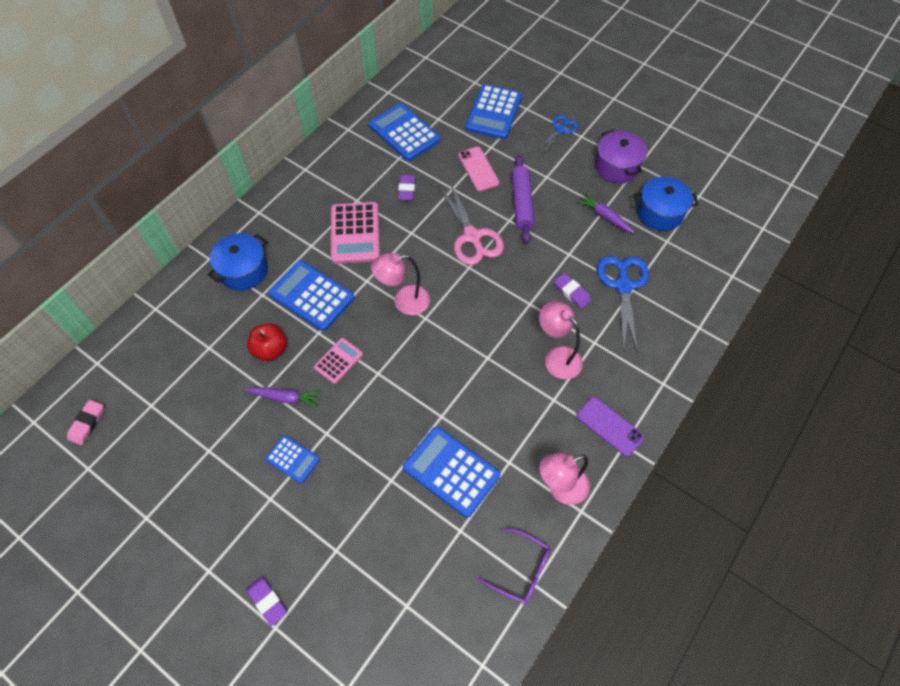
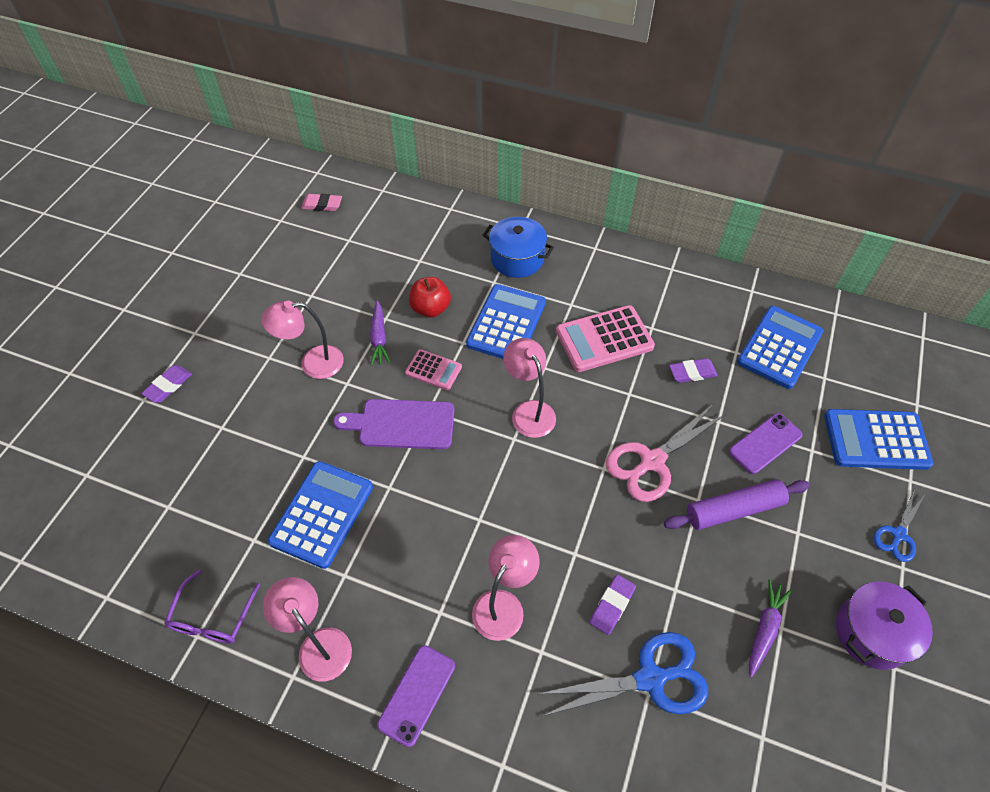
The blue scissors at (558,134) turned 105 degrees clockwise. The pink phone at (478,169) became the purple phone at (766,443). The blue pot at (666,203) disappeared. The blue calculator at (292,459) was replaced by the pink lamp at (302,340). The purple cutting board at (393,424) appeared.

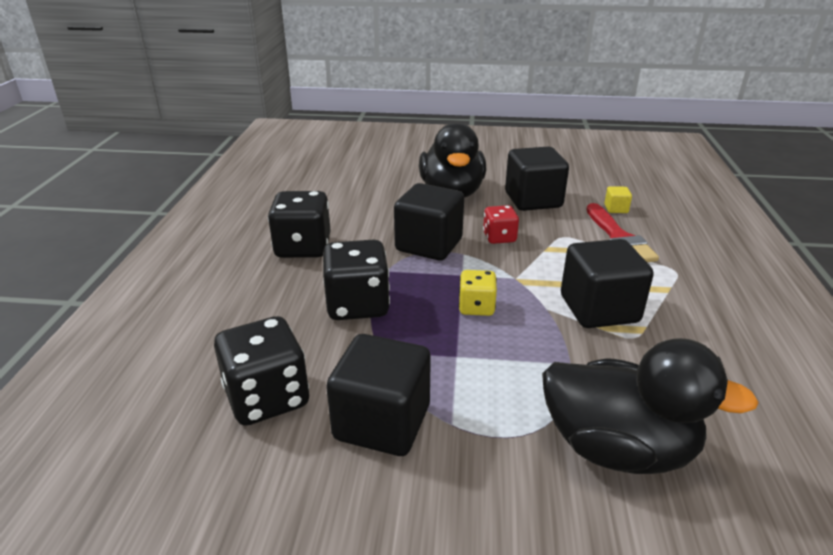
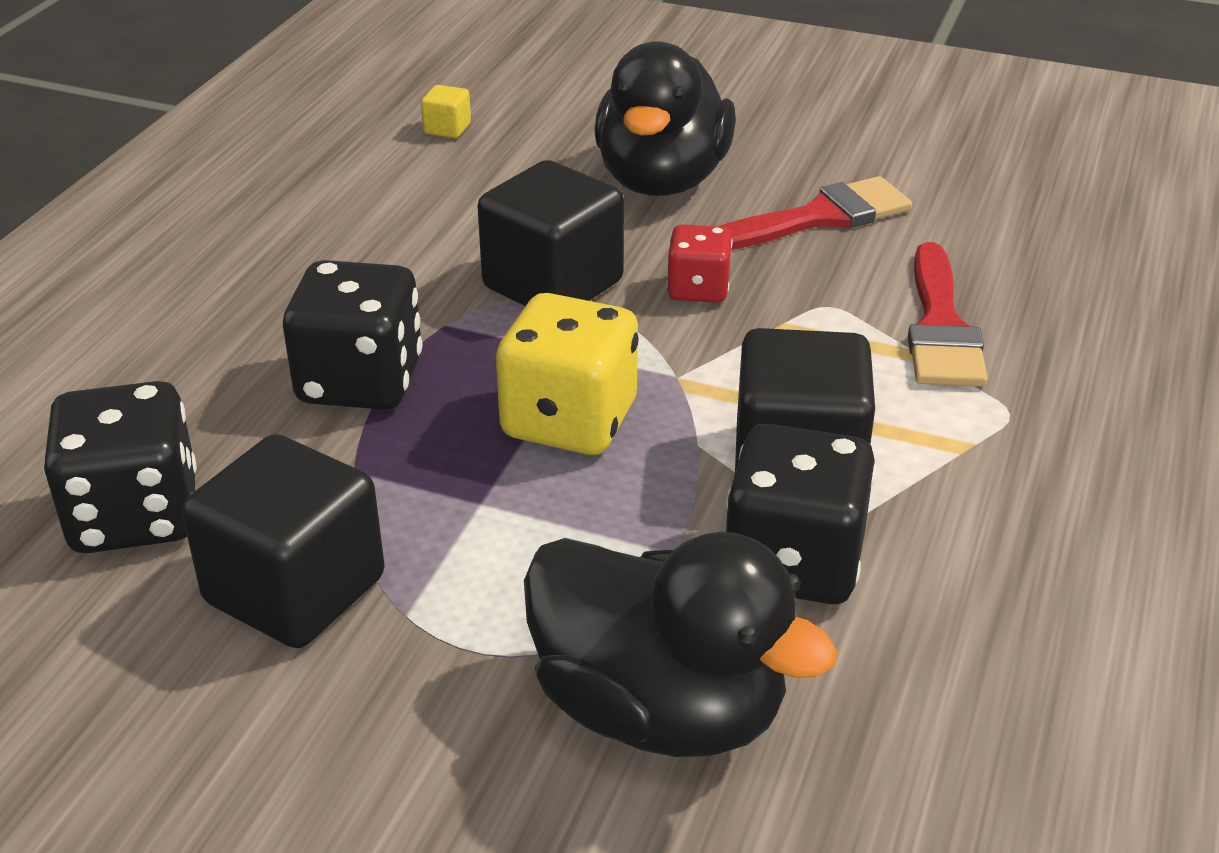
The black cube at (537,178) was replaced by the red brush at (814,213). The yellow cube moved from (618,199) to (446,111). The black dice moved from (299,224) to (801,513). The yellow dice at (478,293) changed to 1.73 times the size.

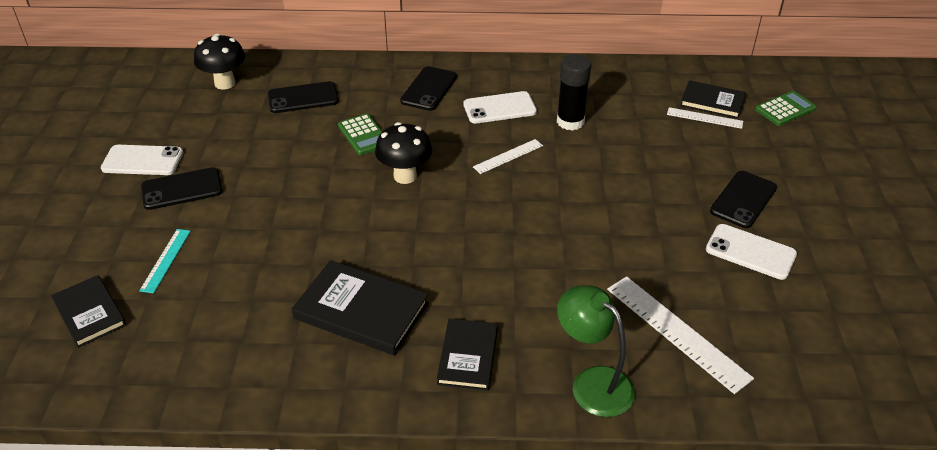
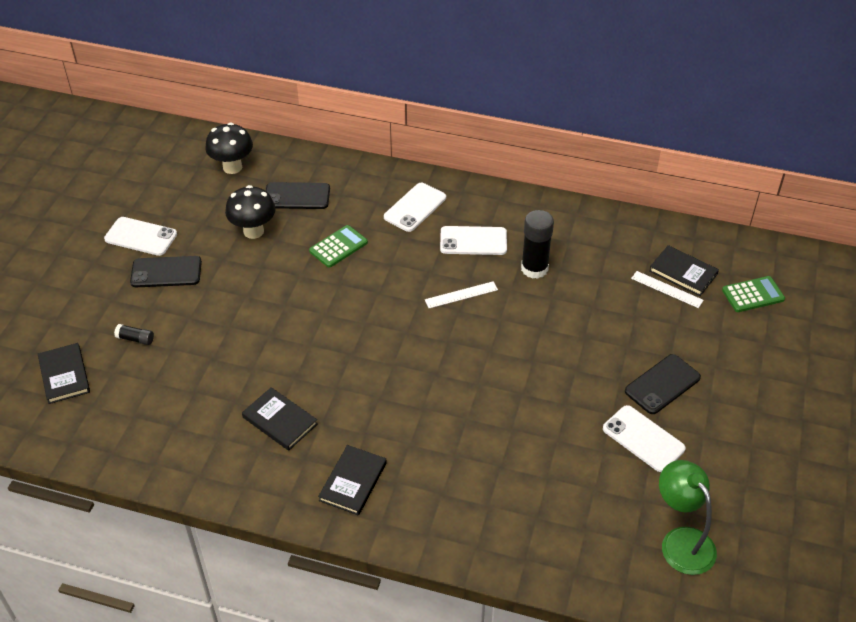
The black phone at (428,88) became the white phone at (415,207). The green calculator at (360,134) turned 120 degrees counterclockwise. The black mushroom moved from (403,153) to (250,212). The turquoise ruler at (165,261) was replaced by the black glue stick at (134,334). The black book at (360,307) changed to 0.65 times the size. The white ruler at (680,335) disappeared. The green lamp moved from (596,351) to (688,517).

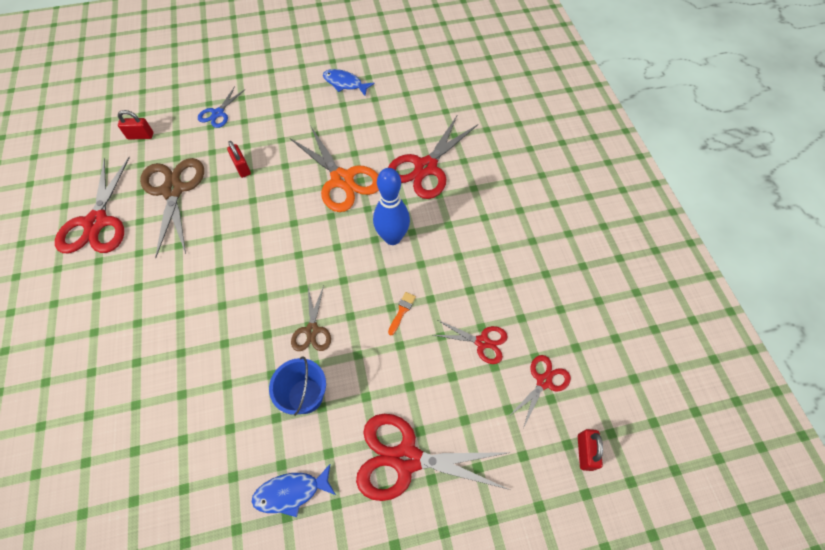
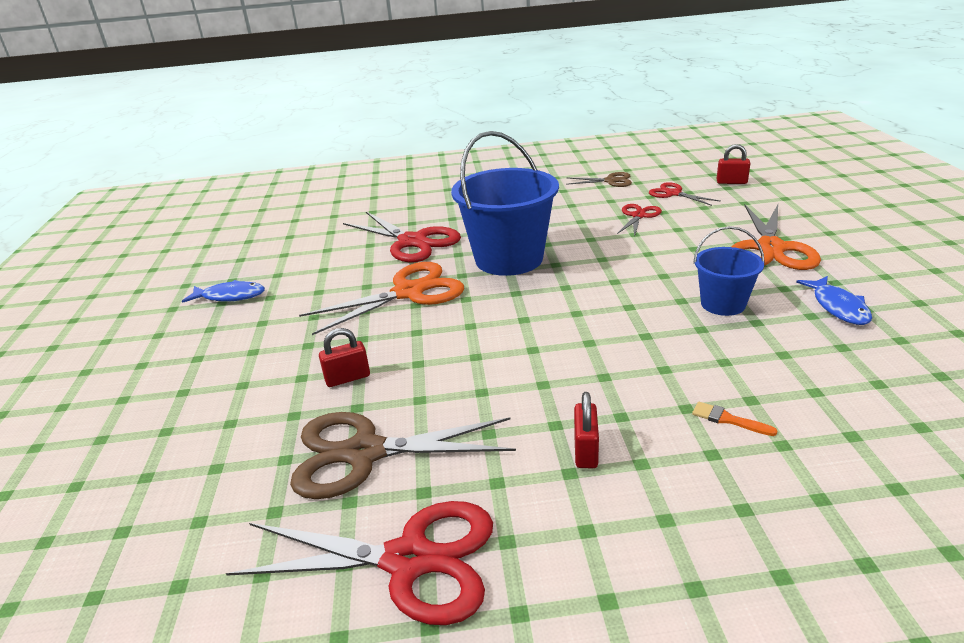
The blue fish at (349,82) turned 120 degrees counterclockwise. The blue scissors at (221,107) disappeared. The red padlock moved from (135,125) to (586,430). The blue bowling pin at (391,206) was replaced by the blue bucket at (505,203). The brown scissors moved from (311,318) to (599,179). The orange brush moved from (402,313) to (735,419). The red scissors at (433,457) became the orange scissors at (776,237).

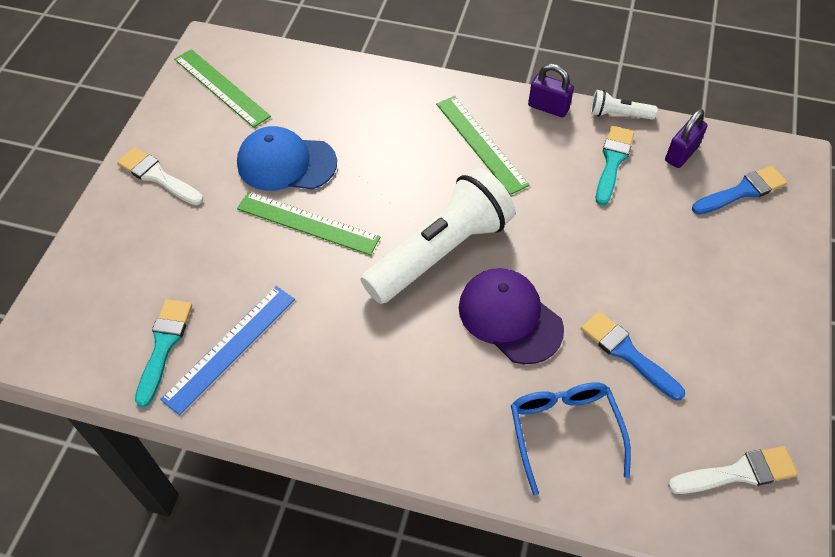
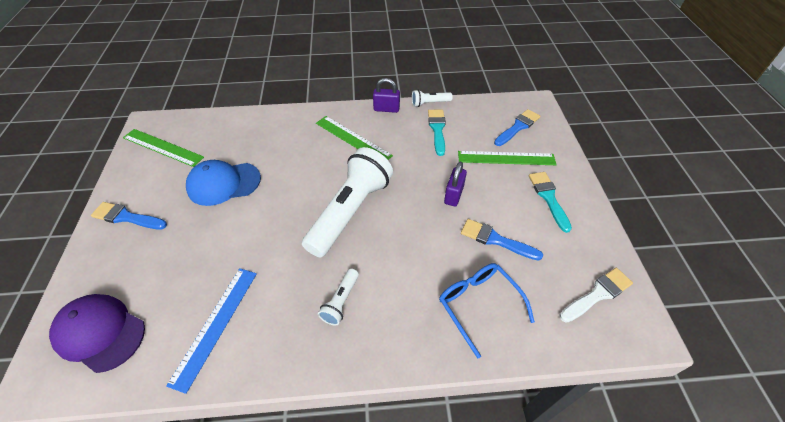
The purple padlock moved from (686,138) to (455,184). The white brush at (160,176) became the blue brush at (129,215). The green ruler moved from (308,223) to (507,158). The purple cap moved from (511,316) to (97,333). The turquoise brush moved from (163,353) to (550,202). The white flashlight at (338,297) appeared.

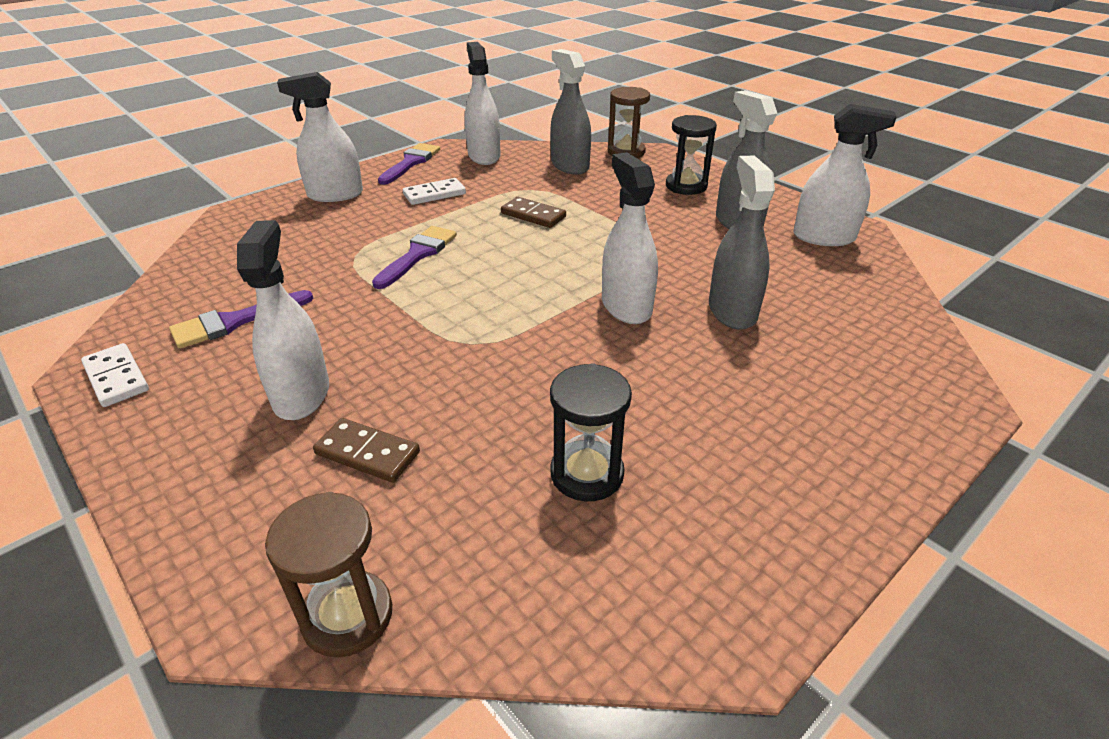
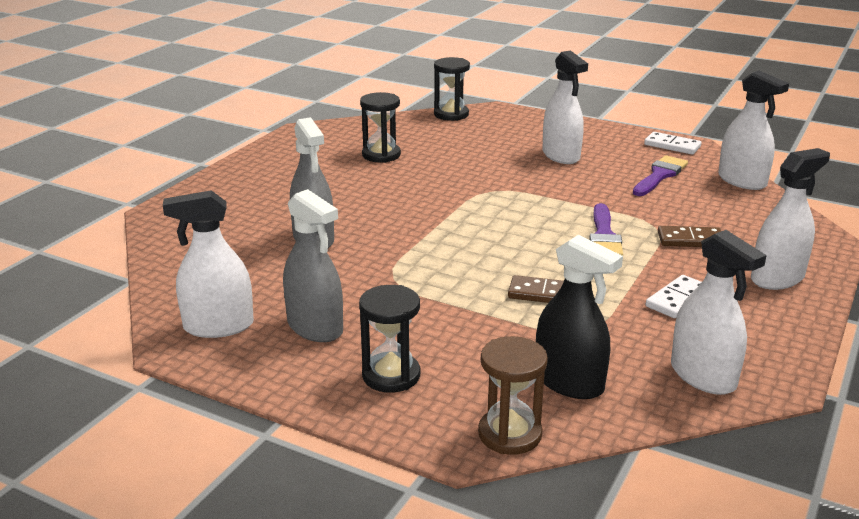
The grey spray bottle at (570,112) became the black spray bottle at (579,317). The purple brush at (409,164) disappeared. The white spray bottle moved from (630,238) to (753,130). The brown domino moved from (366,450) to (689,236). The brown hourglass at (328,574) became the black hourglass at (452,89).

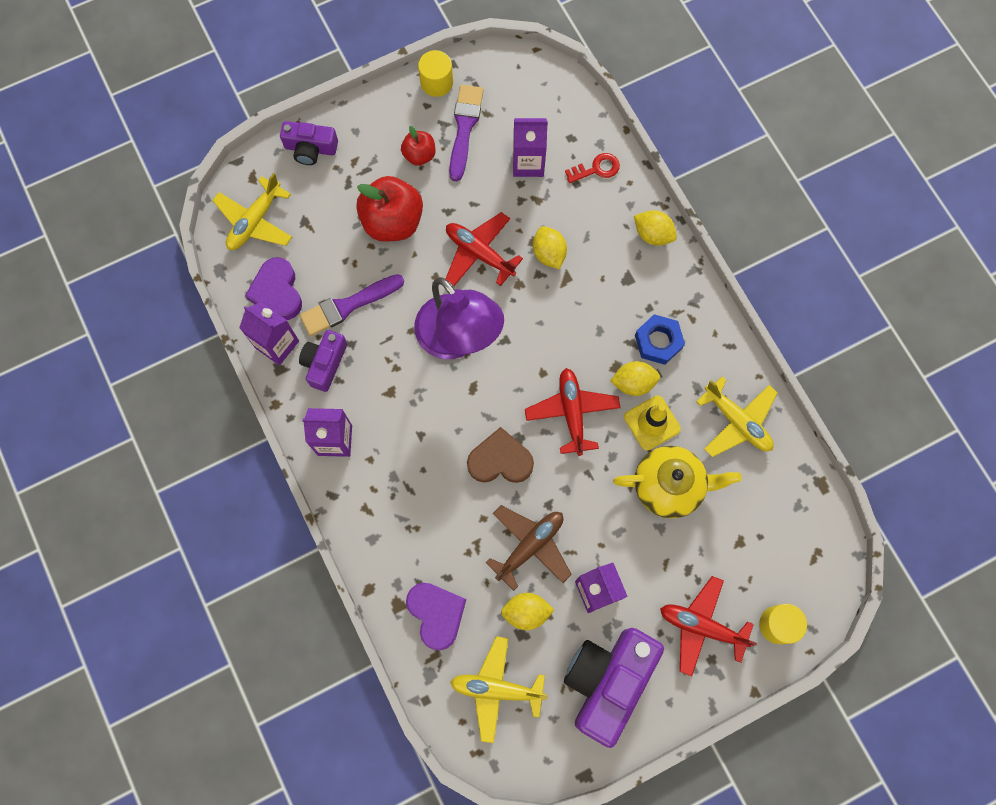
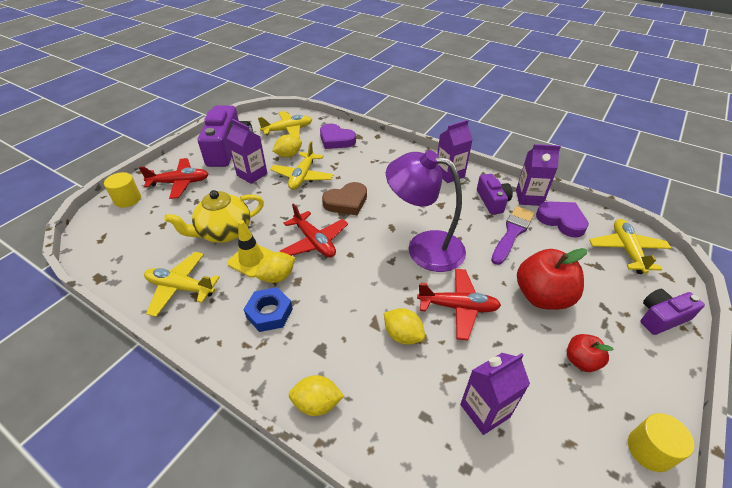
The purple brush at (466,133) disappeared. The red key at (592,168) disappeared. The brown plane at (528,548) became the yellow plane at (302,165).

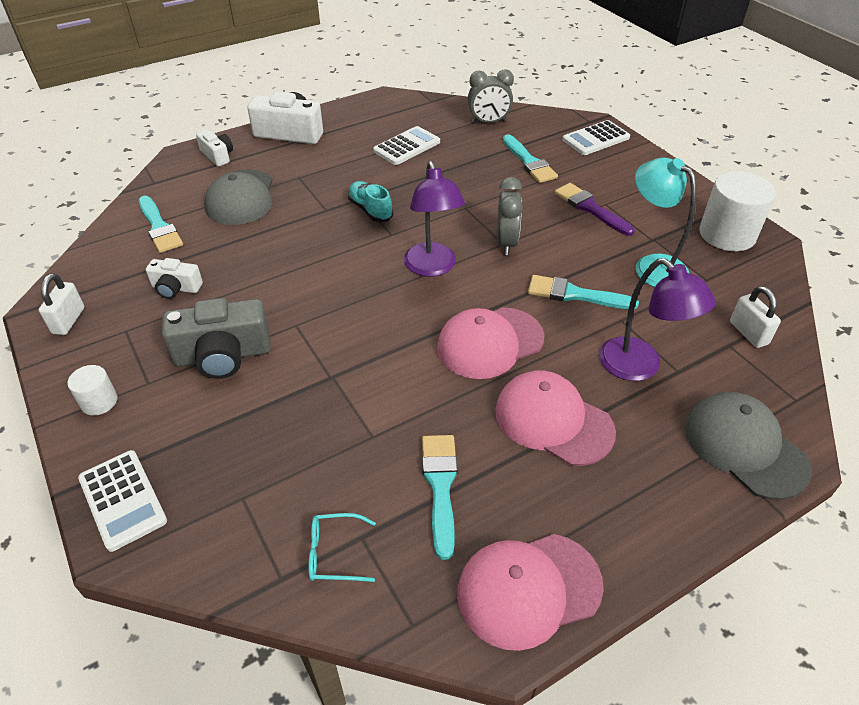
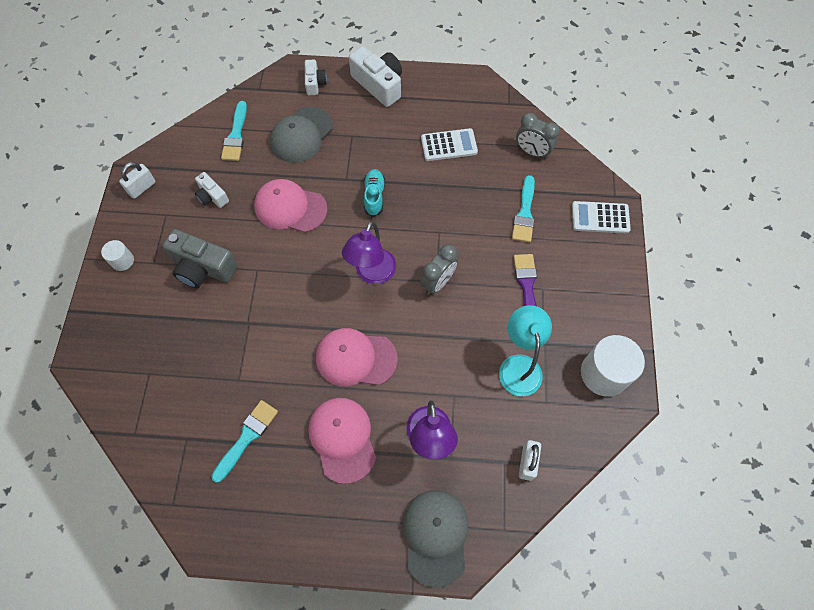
The turquoise brush at (583,292) disappeared. The white calculator at (122,501) disappeared. The turquoise glasses at (342,547) disappeared. The pink cap moved from (530,592) to (290,206).

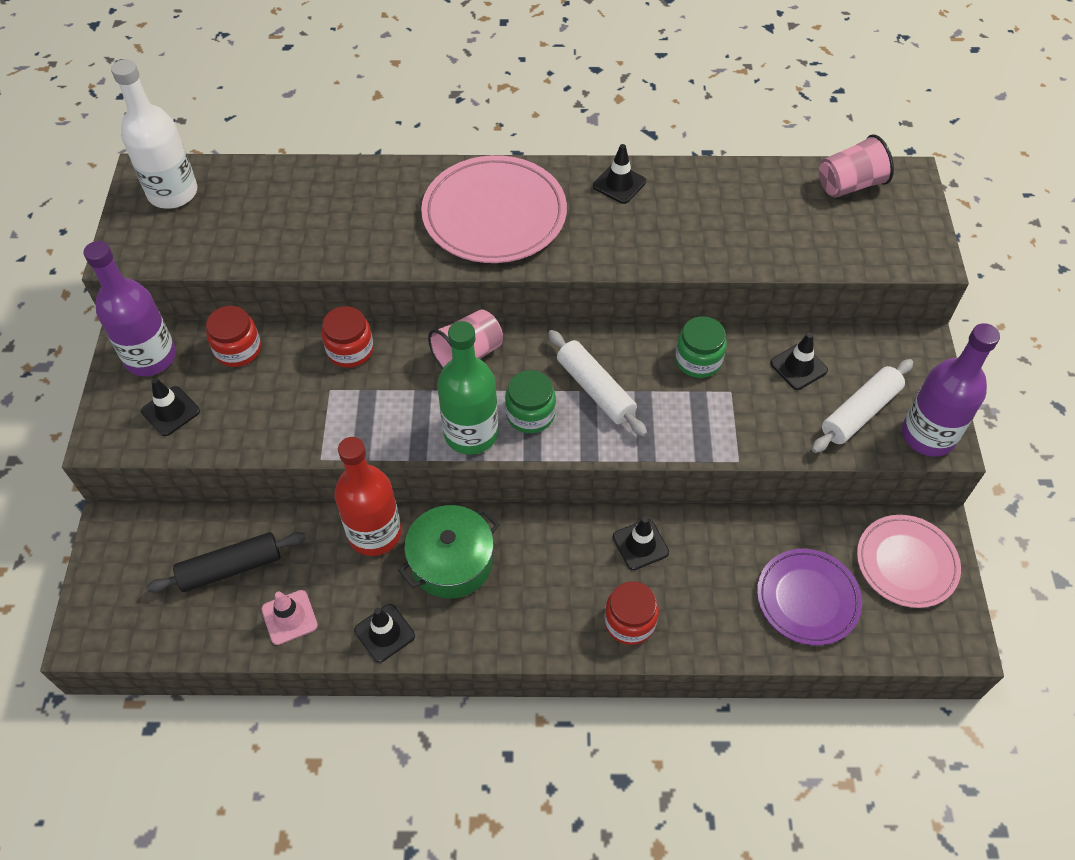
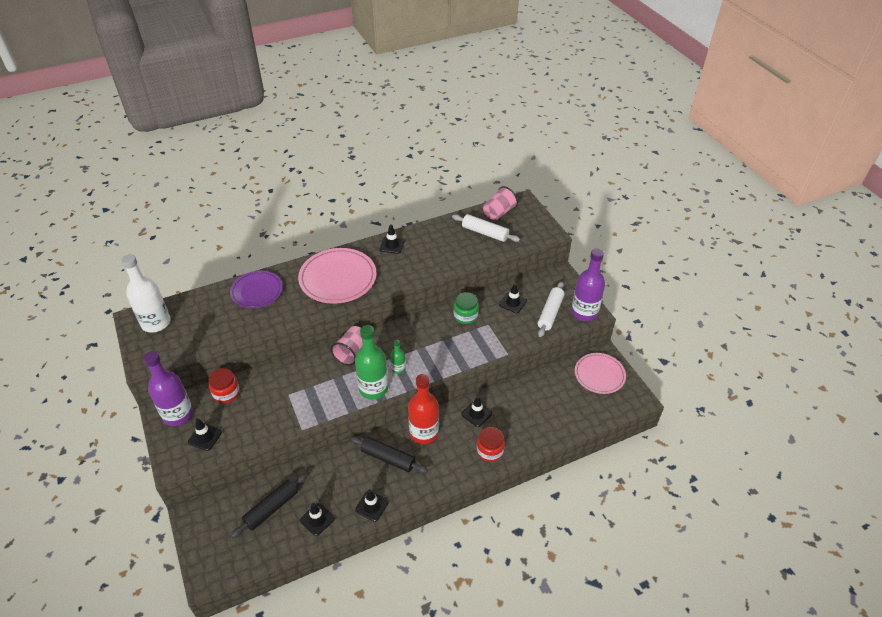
The red jar at (347,337) disappeared. The white rolling pin moved from (597,383) to (486,228). The green jar at (530,401) was replaced by the green bottle at (397,357). The red bottle moved from (367,496) to (423,409). The green pot at (449,552) was replaced by the black rolling pin at (389,454). The purple plate moved from (809,597) to (256,289). The pink traffic cone at (289,617) became the black traffic cone at (317,519).

